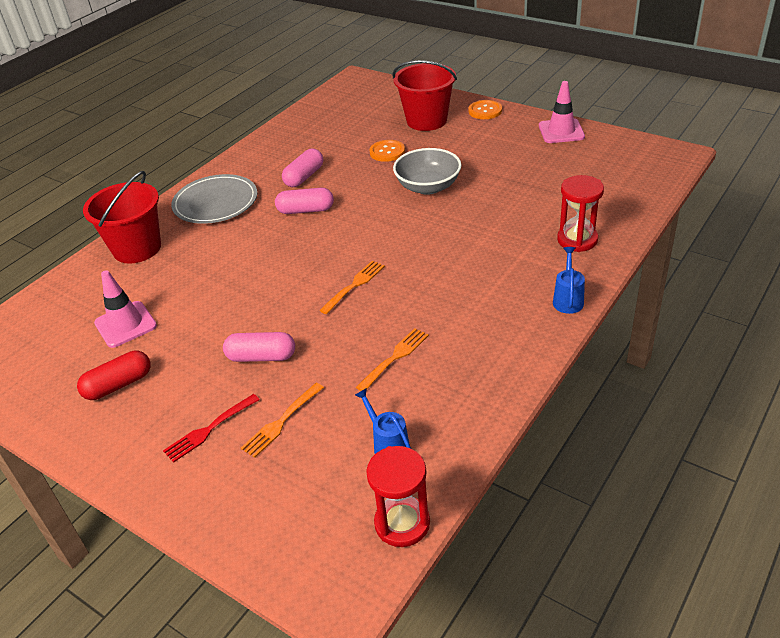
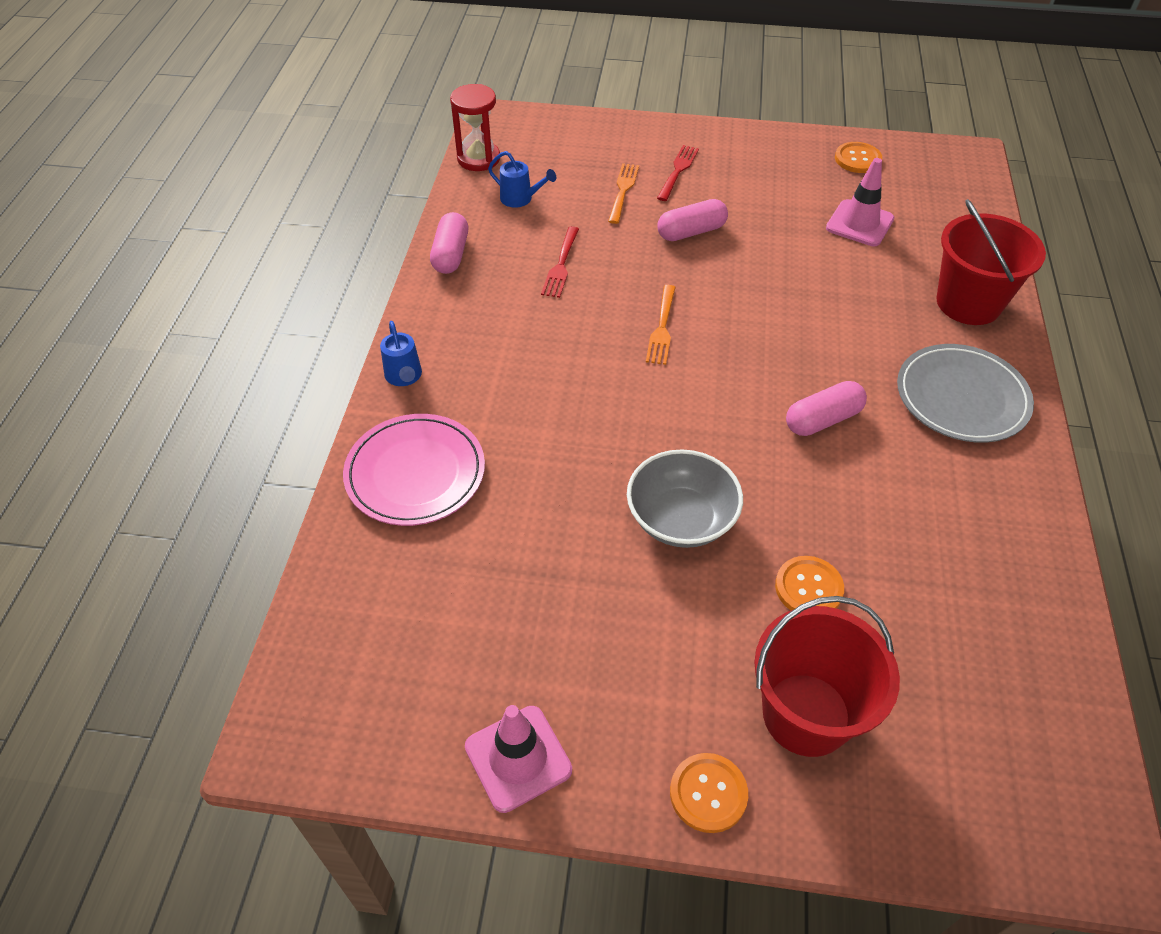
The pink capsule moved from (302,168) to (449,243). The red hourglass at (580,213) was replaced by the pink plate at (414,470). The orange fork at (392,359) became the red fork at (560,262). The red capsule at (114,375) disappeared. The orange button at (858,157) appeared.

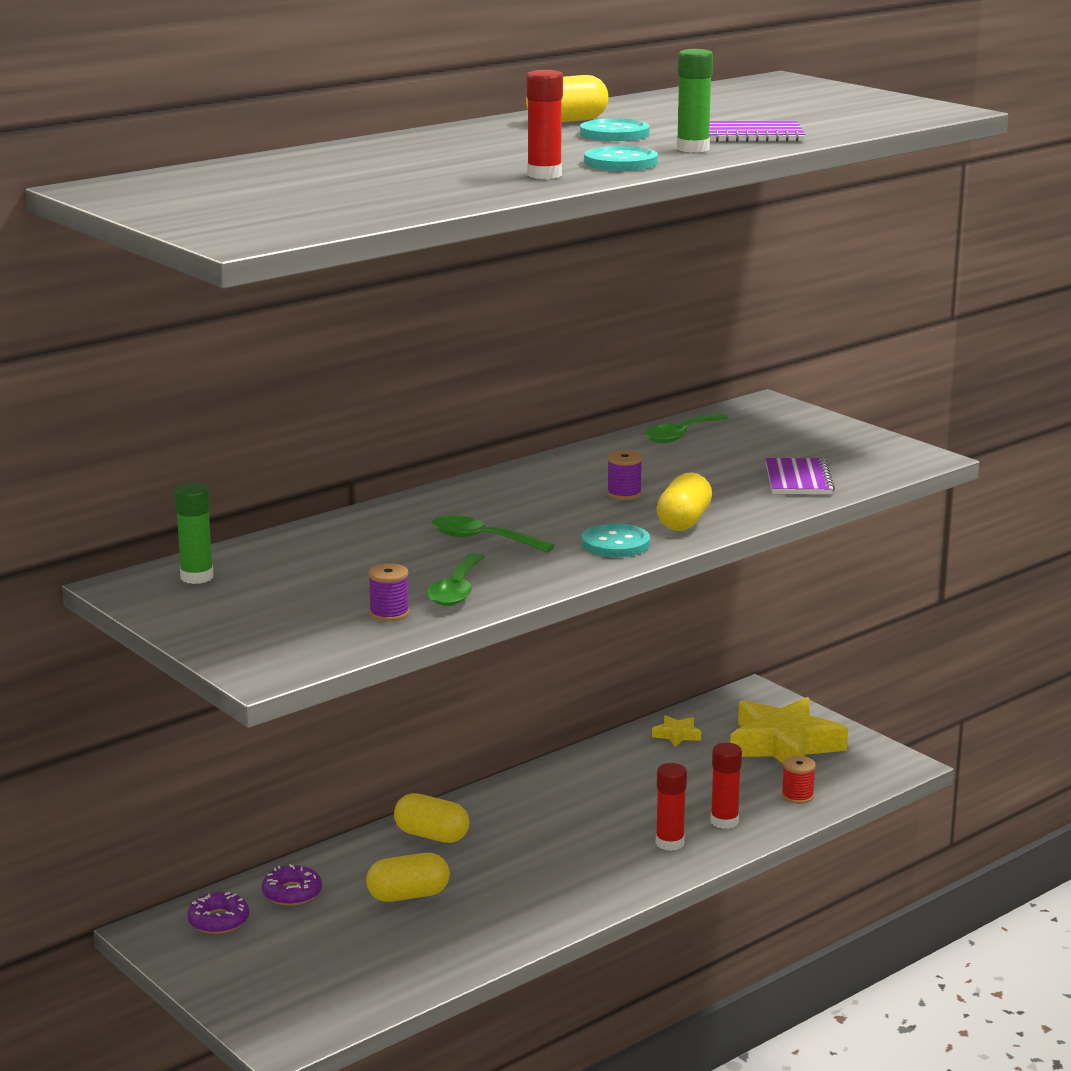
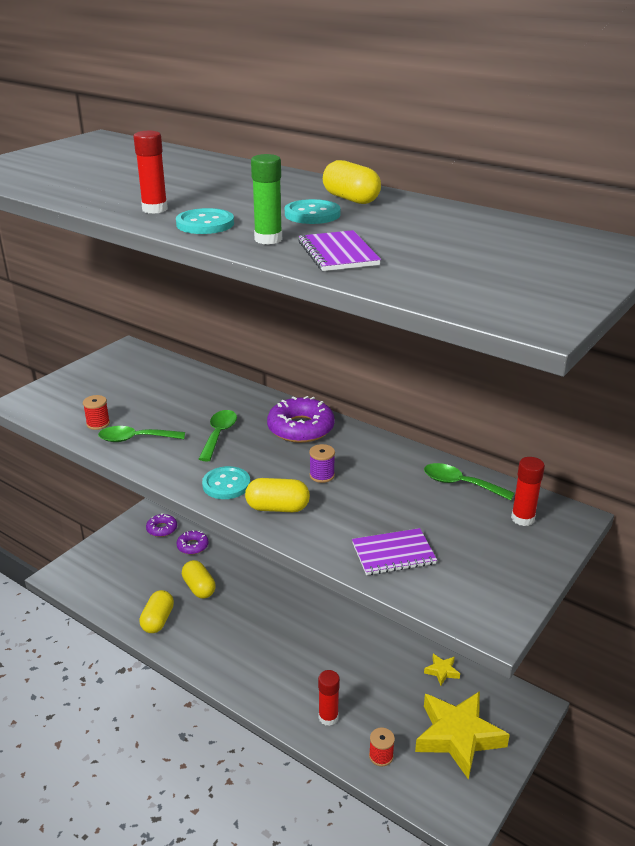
The green glue stick at (194,533) disappeared. The purple spool at (388,592) became the red spool at (96,412). The red glue stick moved from (671,807) to (528,491). The yellow capsule moved from (431,818) to (156,611). The purple donut at (301,419) appeared.

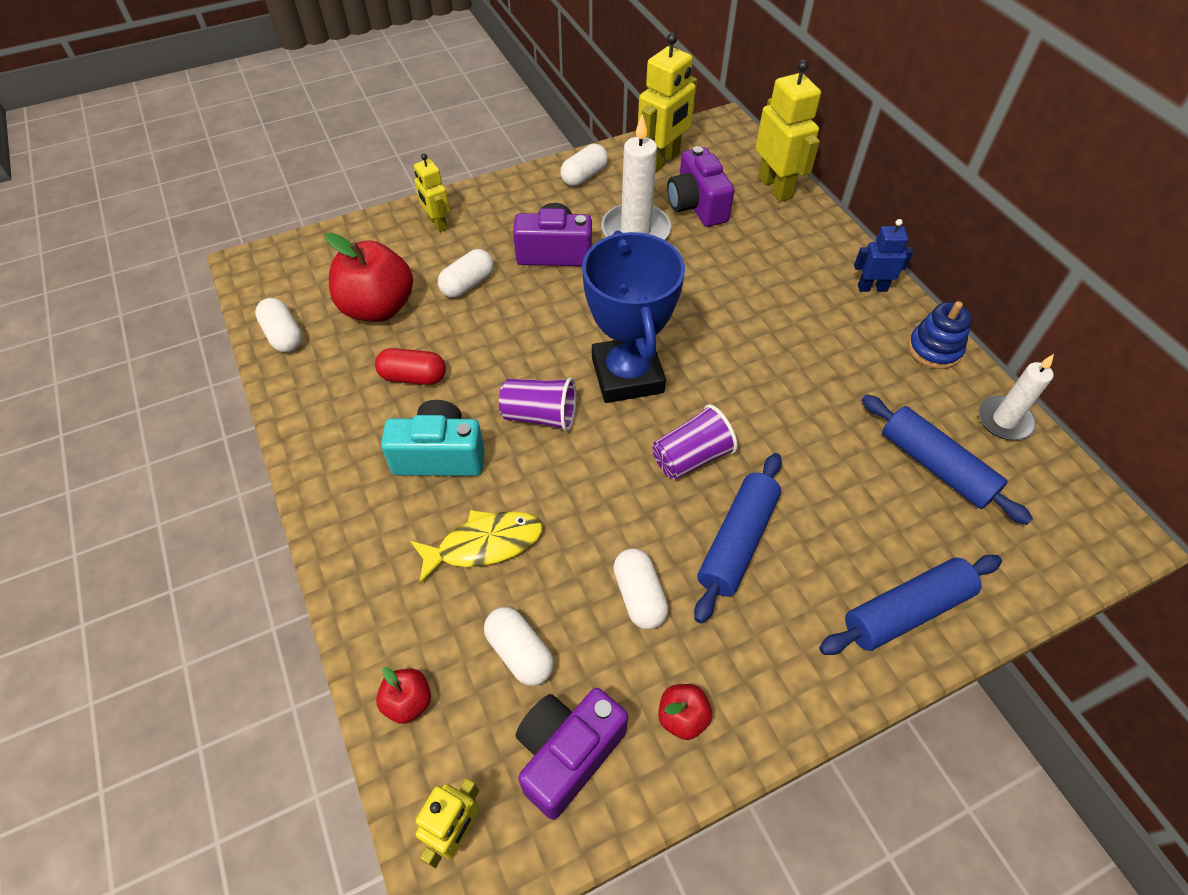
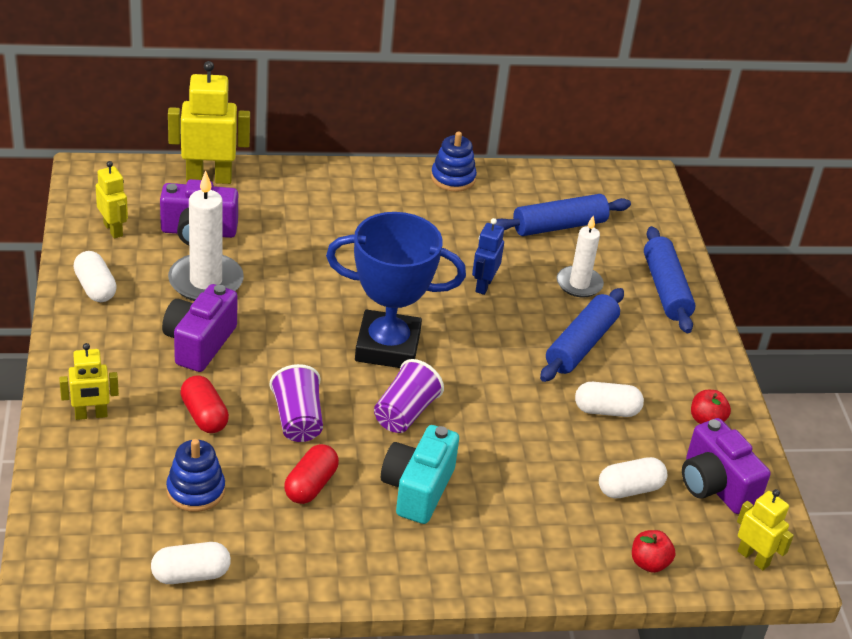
The yellow robot at (667,103) changed to 0.58 times the size. The blue robot moved from (884,255) to (488,256). The red apple at (369,277) was replaced by the blue stacking toy at (195,475). The white capsule at (466,273) became the red capsule at (204,404). The white candle moved from (1016,397) to (580,256). The purple cup moved from (695,442) to (296,403). The blue rolling pin at (738,538) turned 75 degrees clockwise. The yellow fish at (476,547) disappeared.

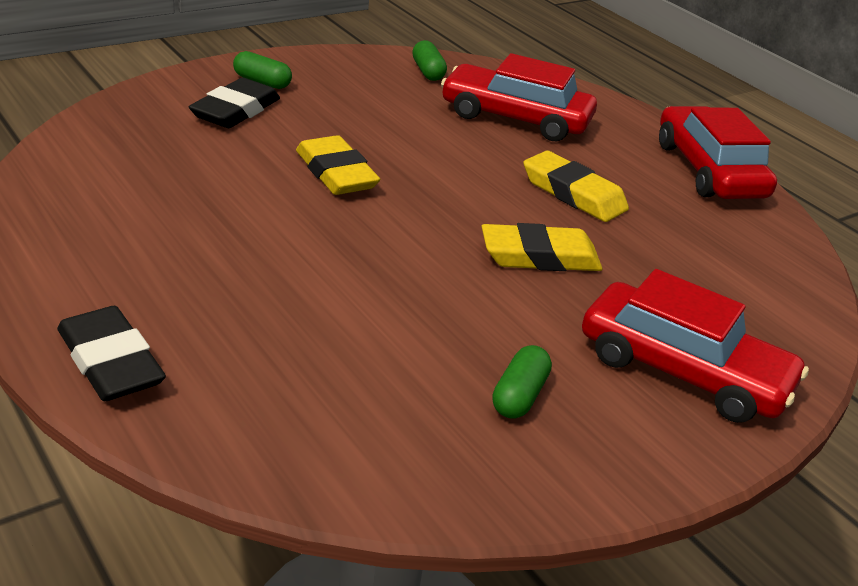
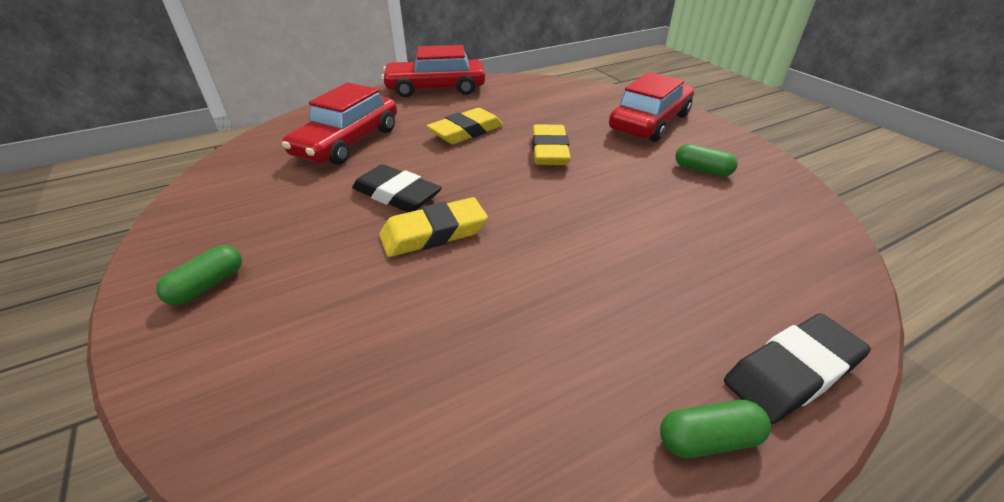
The green capsule moved from (429,60) to (715,429). The black eraser moved from (234,103) to (397,188).

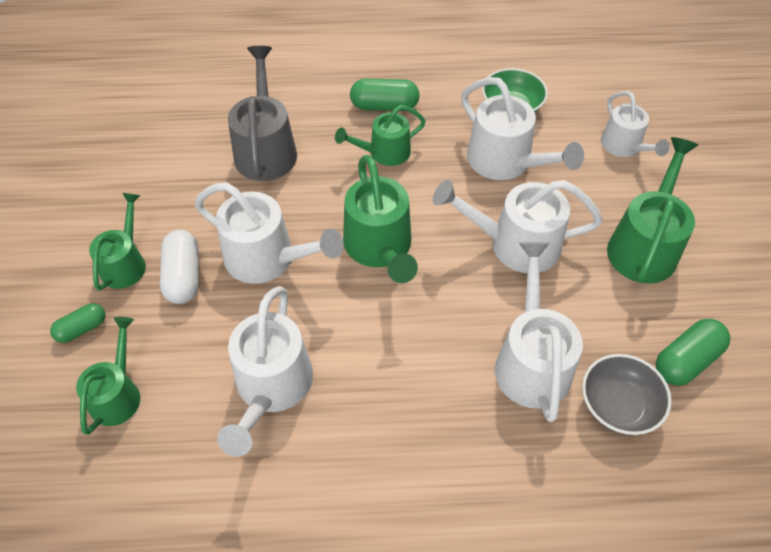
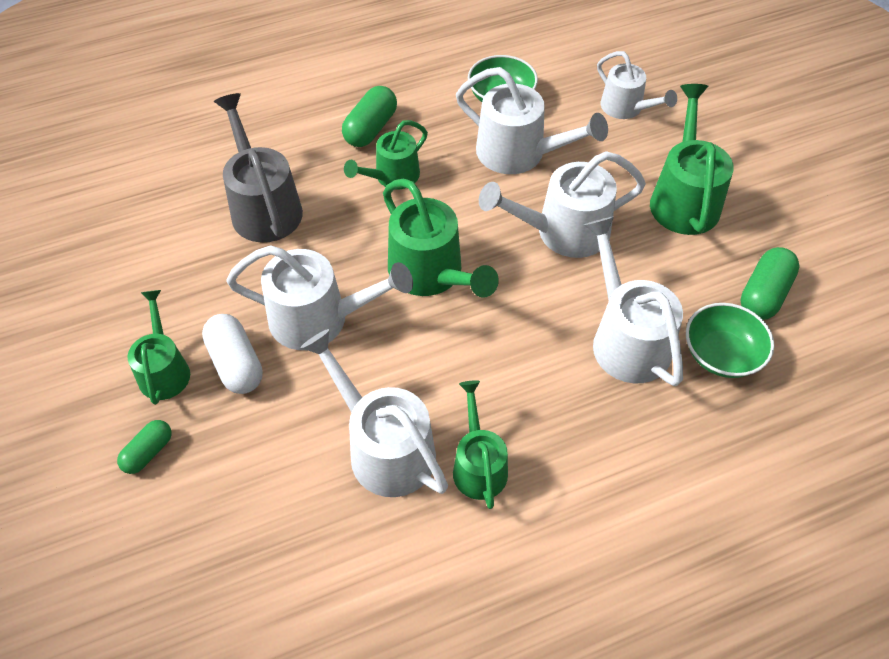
The green capsule at (385,94) turned 45 degrees counterclockwise. The white watering can at (265,371) turned 150 degrees clockwise. The green watering can moved from (108,376) to (480,444). The grey bowl at (627,394) became the green bowl at (730,340).

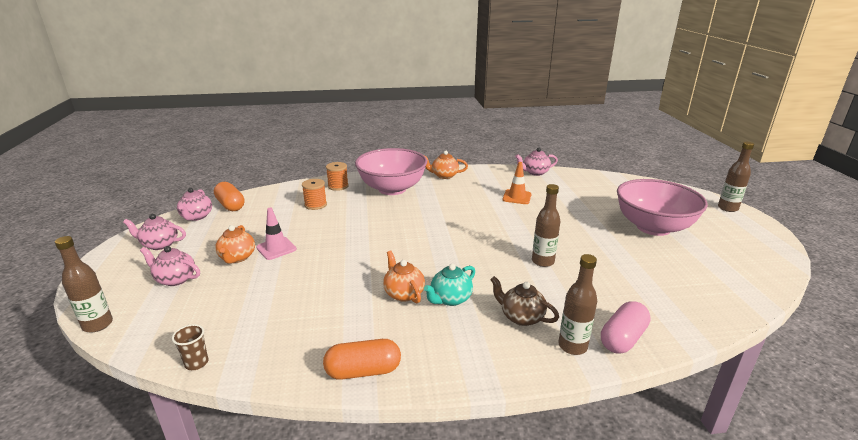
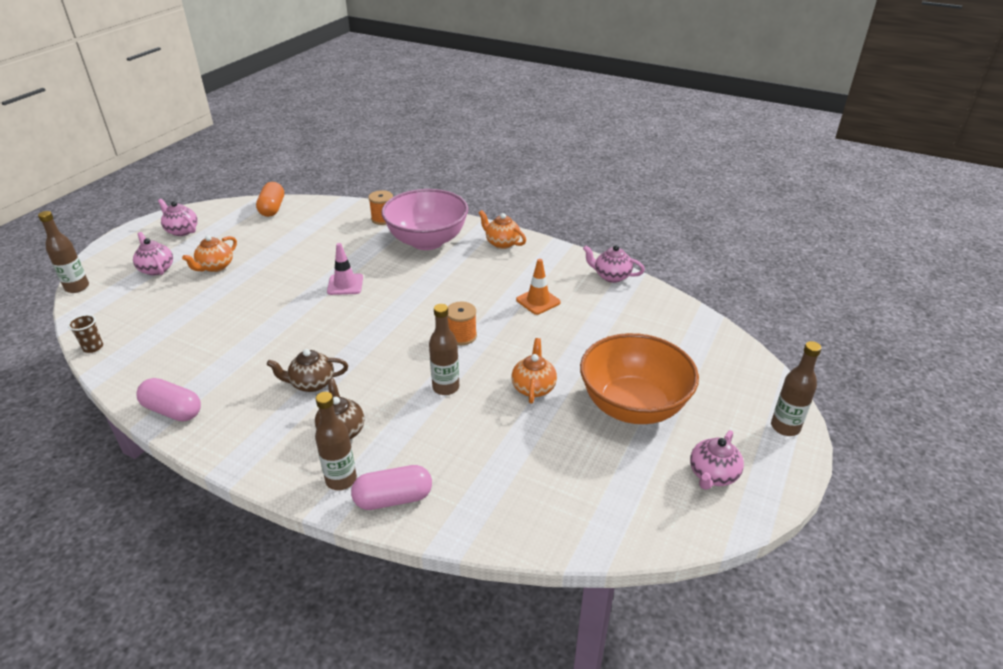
The orange spool moved from (314,194) to (462,323). The pink bowl at (662,207) became the orange bowl at (639,378). The pink teapot moved from (194,204) to (717,460). The pink traffic cone moved from (276,234) to (345,269). The orange teapot moved from (404,277) to (534,371). The turquoise teapot at (449,285) became the brown teapot at (307,370). The orange capsule at (362,359) became the pink capsule at (168,399).

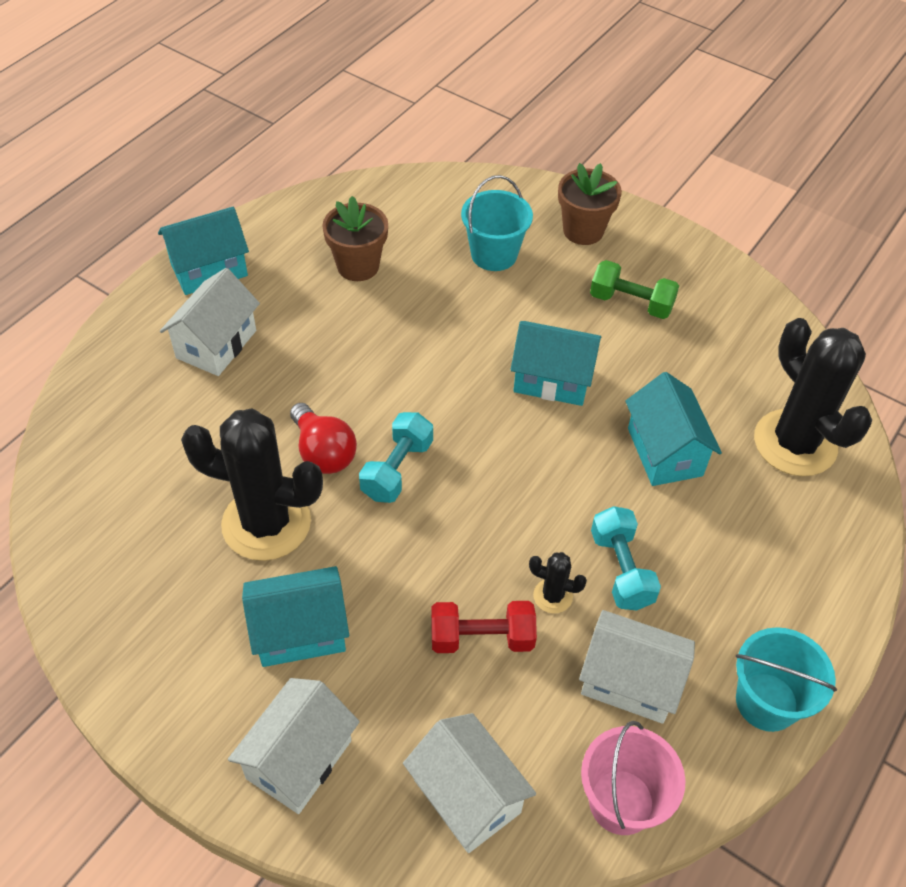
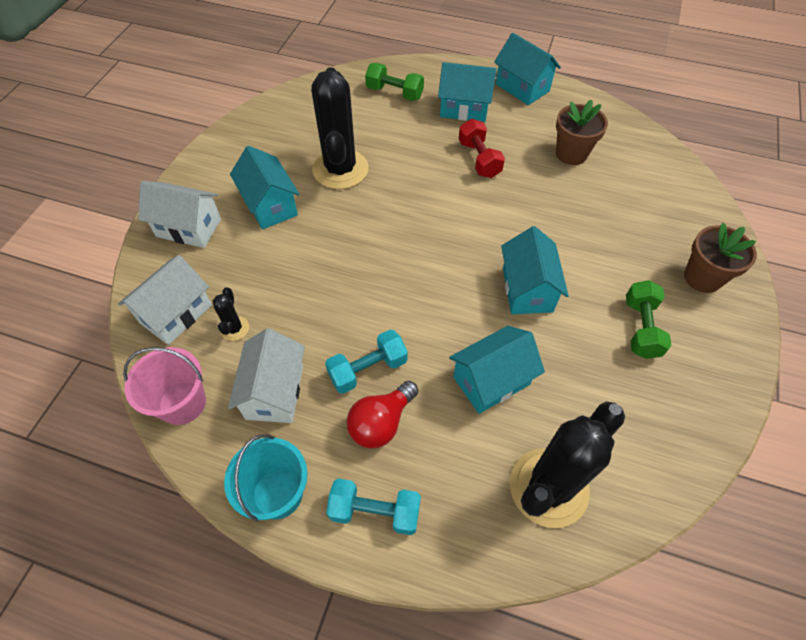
The turquoise bucket at (497,223) disappeared. The white house at (210,322) became the turquoise house at (467,92). The red light bulb moved from (323,438) to (382,414). The turquoise dumbbell moved from (396,457) to (373,506). The black cactus moved from (558,582) to (230,314). The red dumbbell moved from (484,627) to (482,148). The green dumbbell at (394,82) appeared.

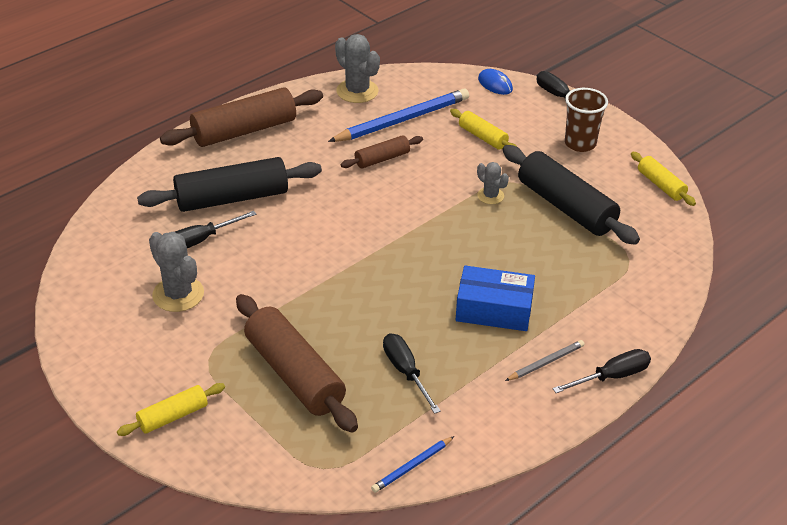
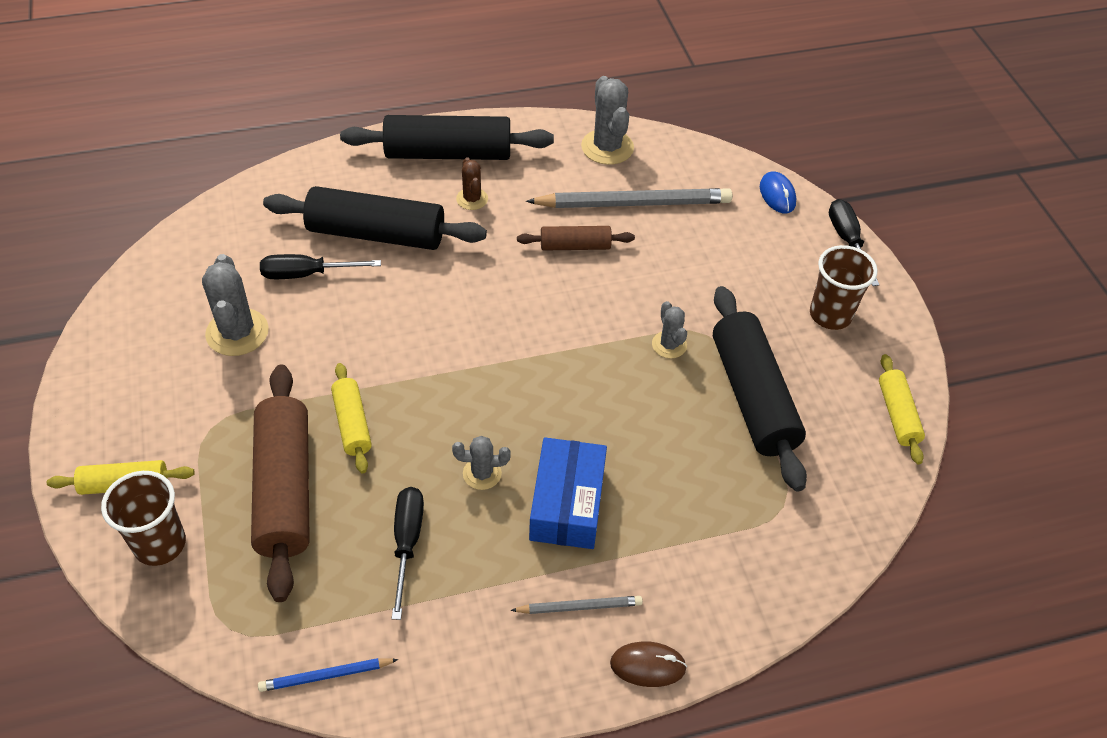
The brown rolling pin at (241,117) became the black rolling pin at (447,137). The blue pencil at (398,115) became the grey pencil at (629,198). The yellow rolling pin moved from (483,129) to (351,418). The blue box at (495,298) turned 60 degrees clockwise. The black screwdriver at (602,371) was replaced by the brown mouse at (648,664). The brown cactus at (472,183) appeared. The grey cactus at (481,463) appeared. The brown cup at (143,518) appeared.

